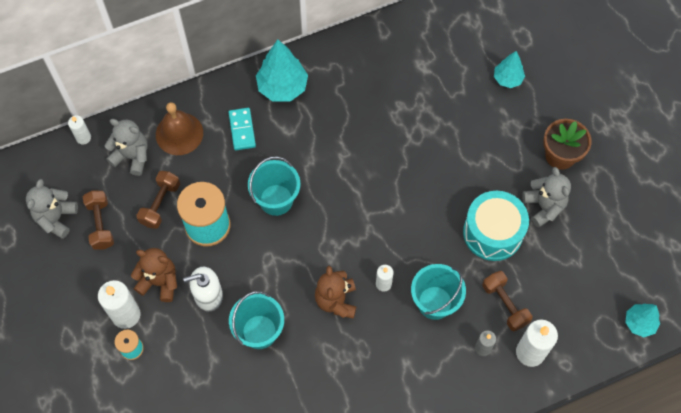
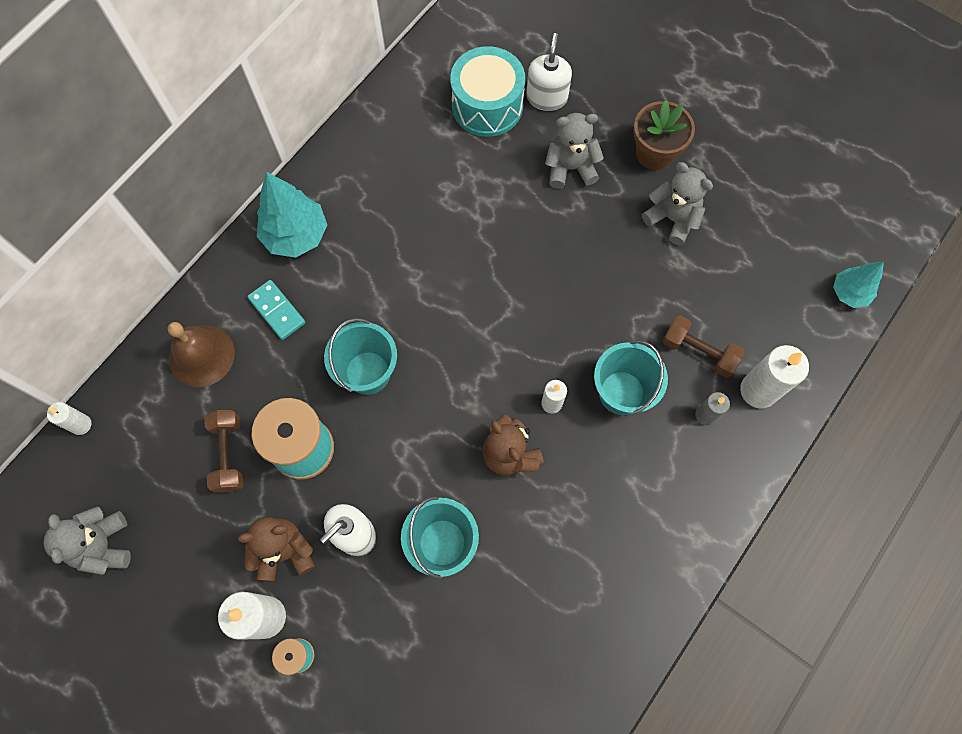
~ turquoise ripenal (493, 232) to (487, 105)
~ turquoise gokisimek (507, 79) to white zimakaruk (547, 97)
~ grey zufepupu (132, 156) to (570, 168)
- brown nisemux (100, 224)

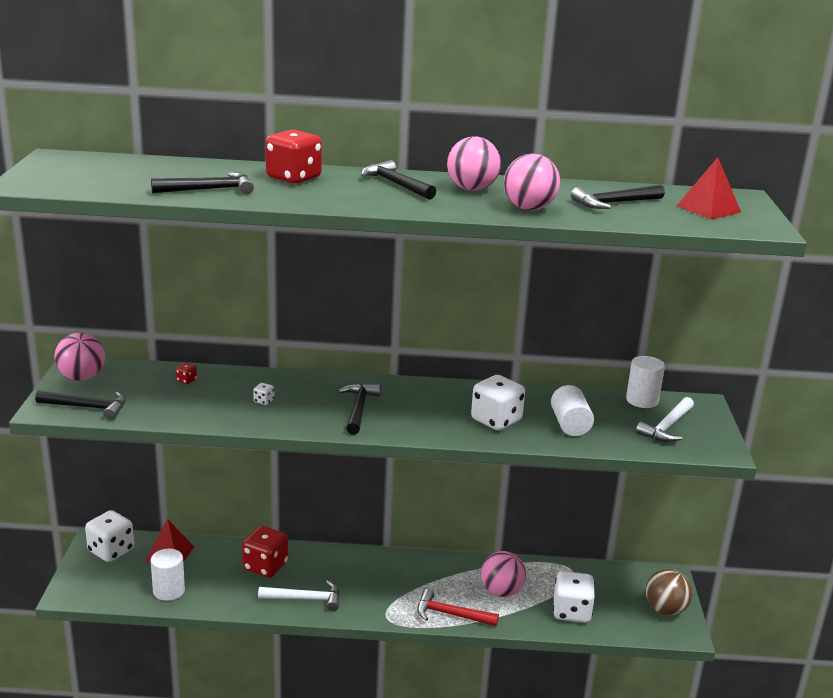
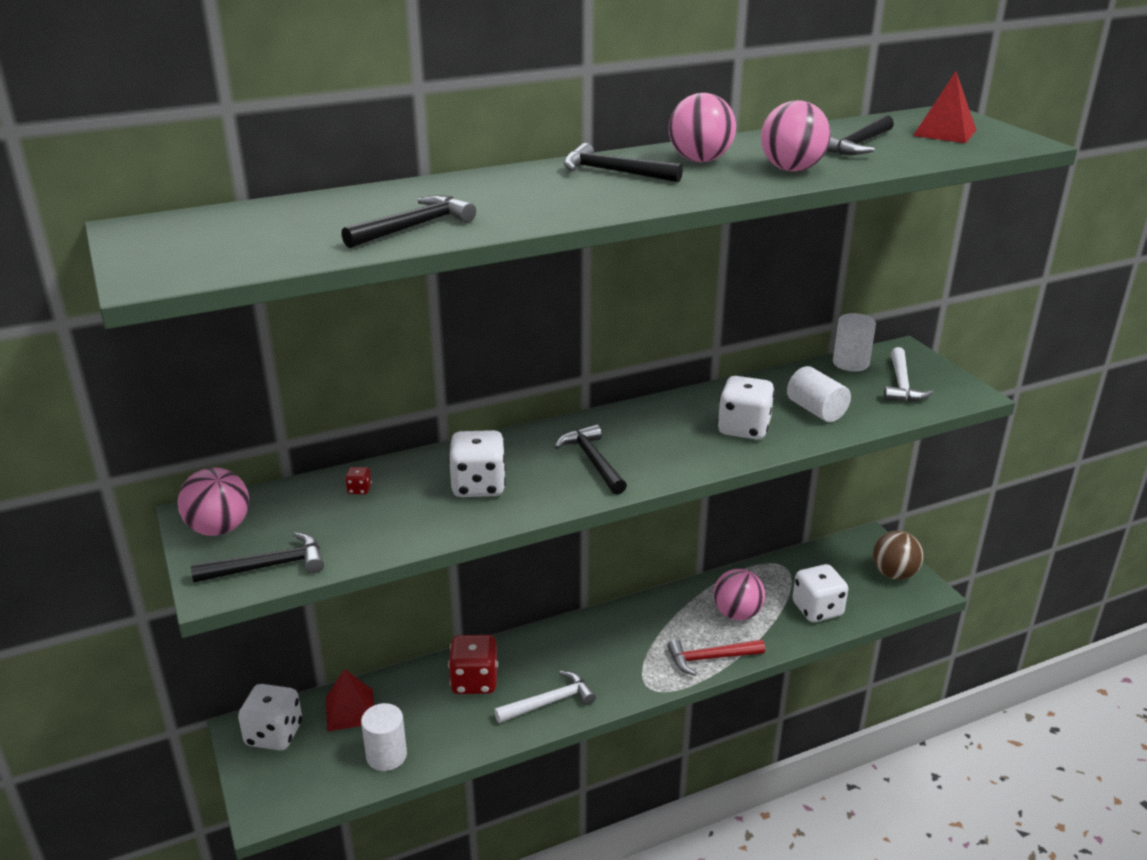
~ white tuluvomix (264, 401) = (478, 486) x2.43
- red tuluvomix (293, 178)

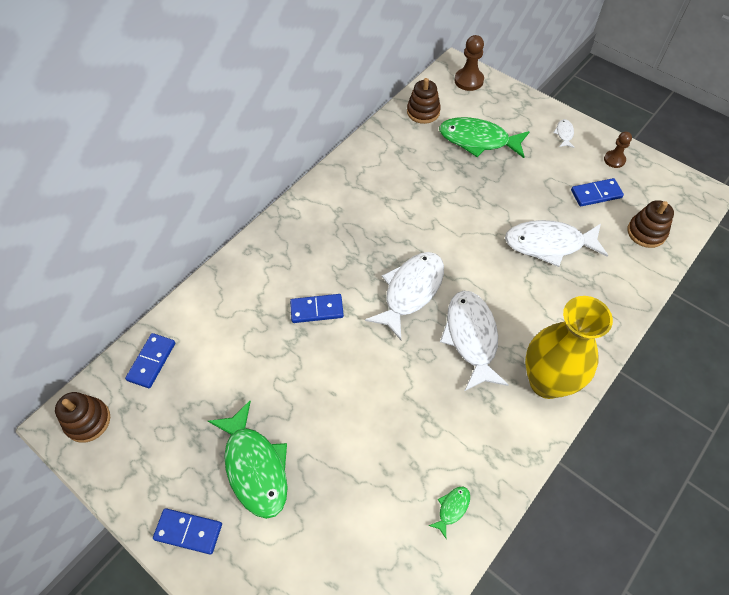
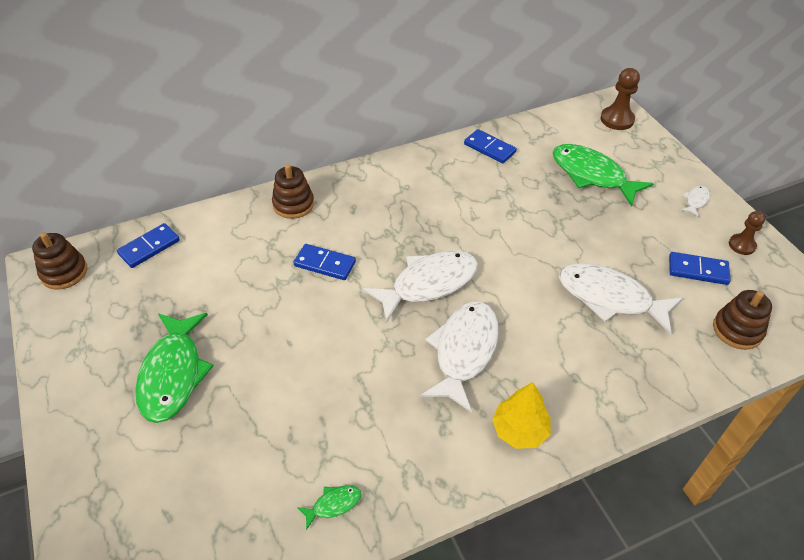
~ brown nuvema (423, 112) to (293, 204)
~ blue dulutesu (188, 531) to (489, 148)
~ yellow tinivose (547, 382) to yellow gokisimek (519, 430)

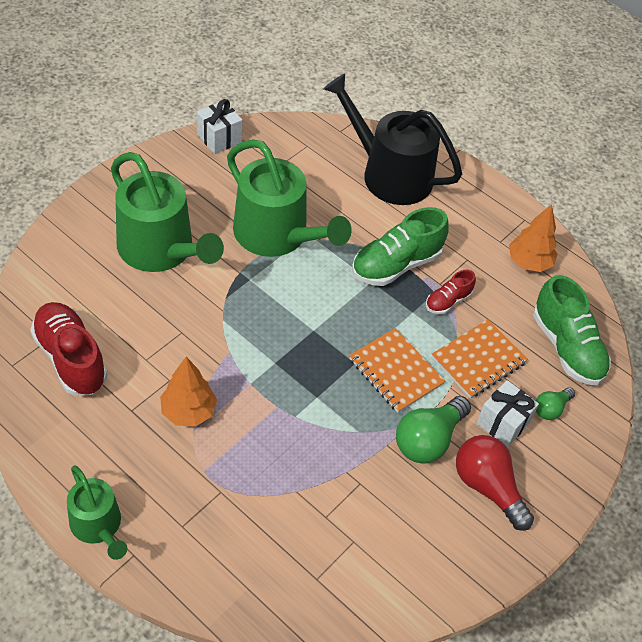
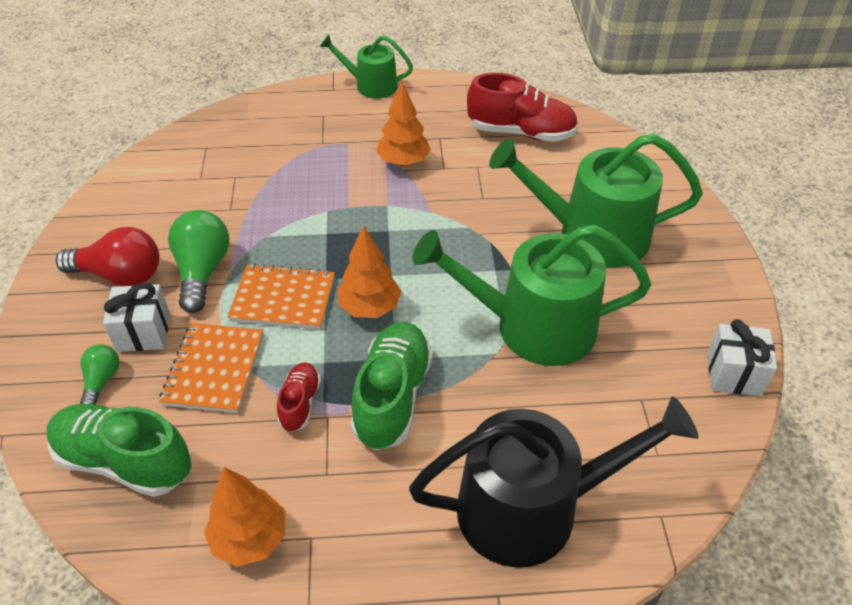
+ orange gokisimek (370, 307)

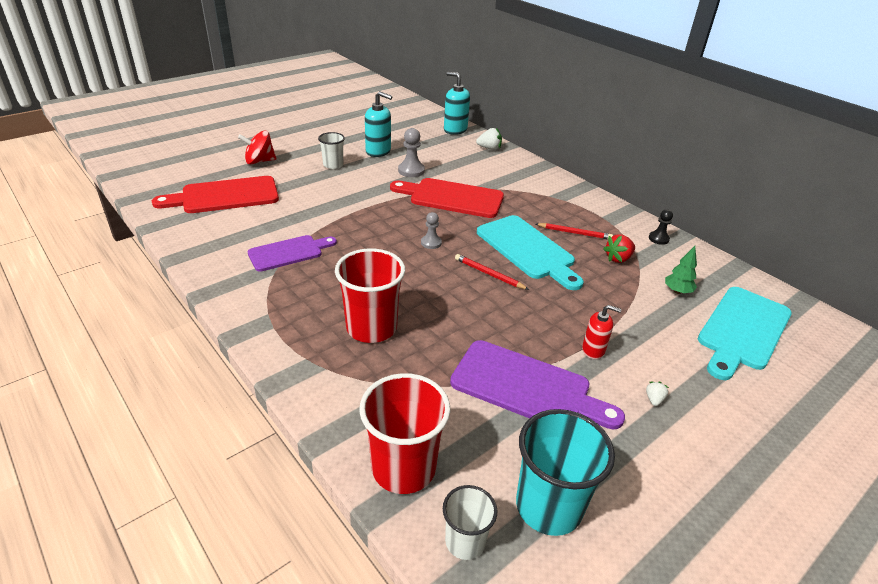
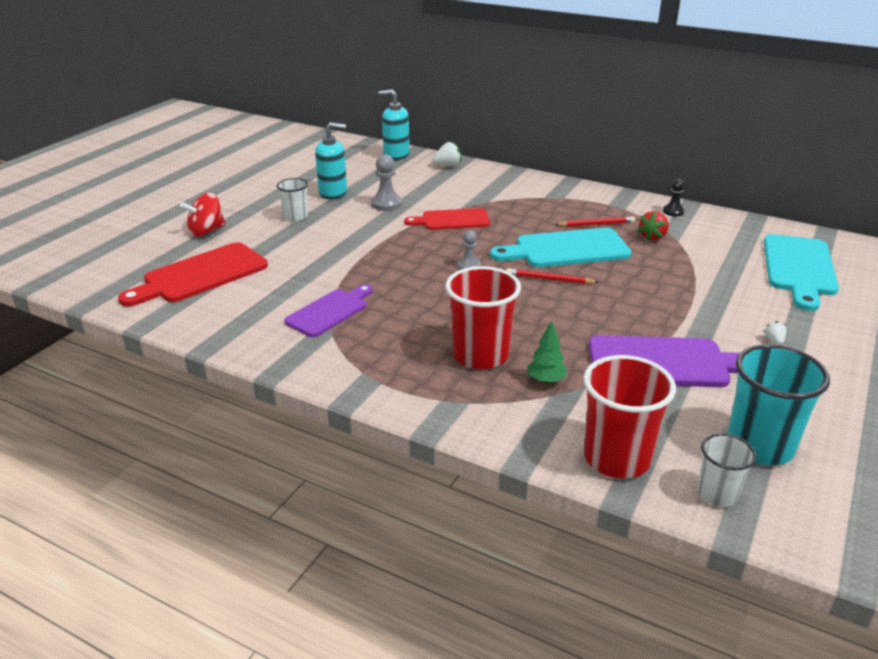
~ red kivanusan (452, 198) = (452, 220) x0.66
~ turquoise kivanusan (528, 250) = (566, 249) 135 degrees clockwise
~ green gokisimek (677, 291) to (546, 380)
- red zimakaruk (593, 350)

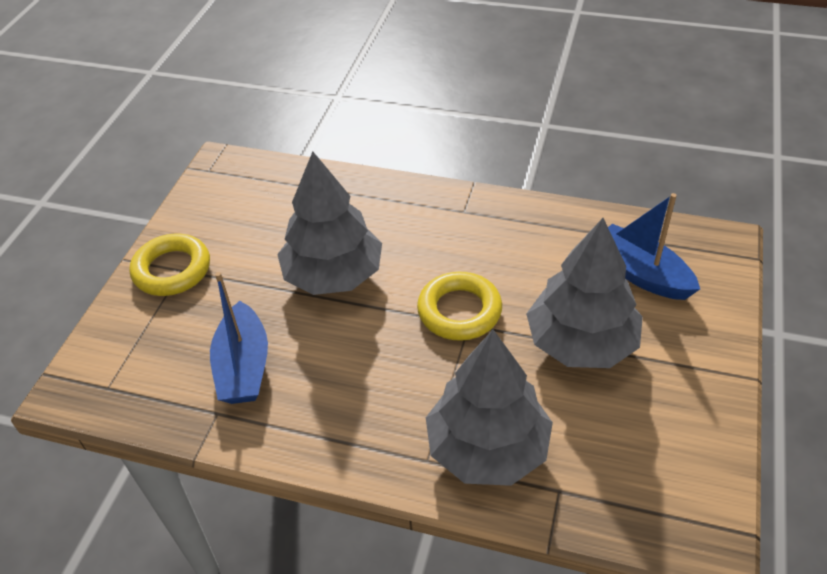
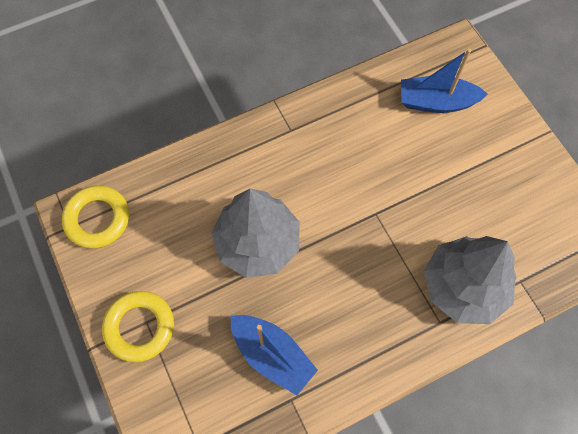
~ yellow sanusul (459, 311) to (97, 219)
- grey gokisimek (581, 342)

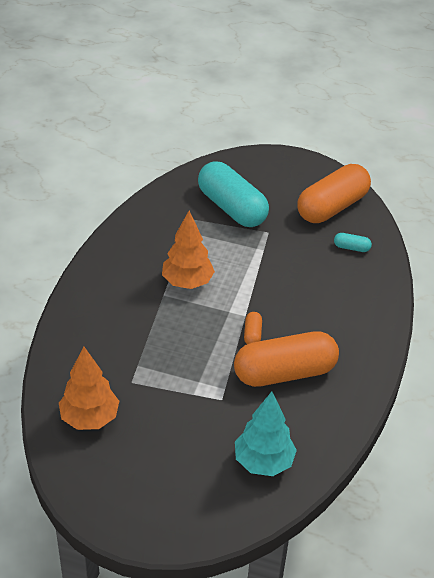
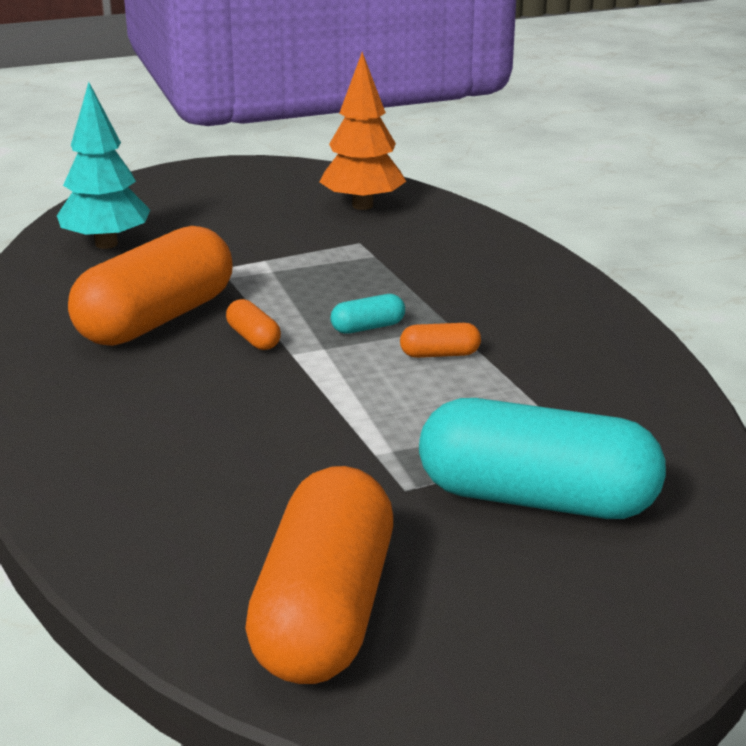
~ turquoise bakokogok (351, 248) to (368, 327)
~ orange gokisimek (187, 282) to orange bakokogok (440, 354)

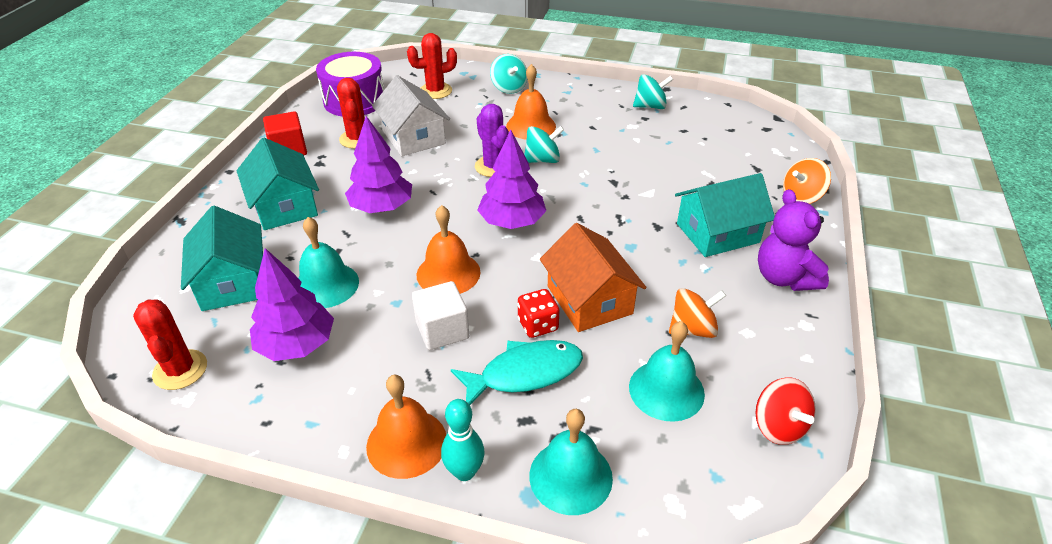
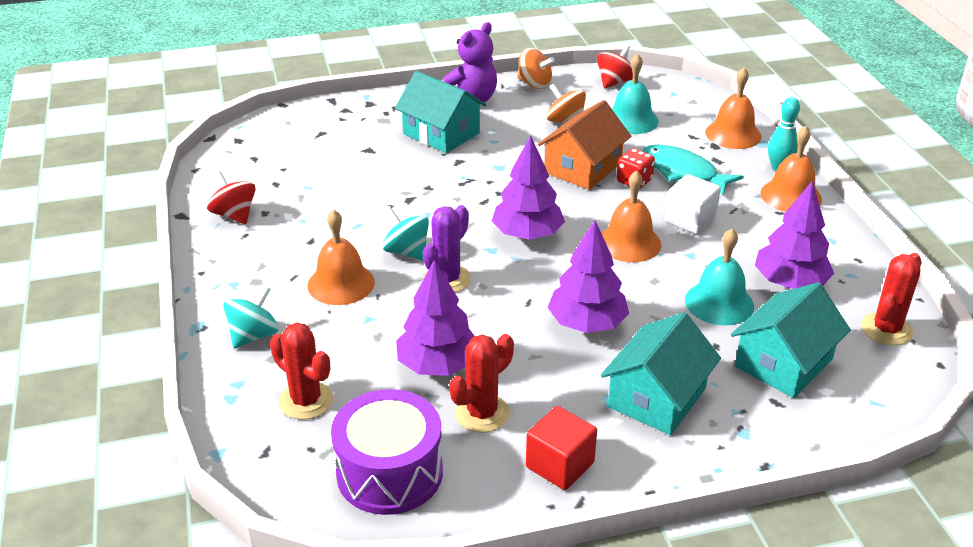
~ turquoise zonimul (650, 106) to red zonimul (234, 215)
~ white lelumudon (413, 137) to purple gokisimek (438, 365)
~ orange zonimul (801, 197) to (534, 84)
~ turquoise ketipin (570, 476) to orange ketipin (733, 134)

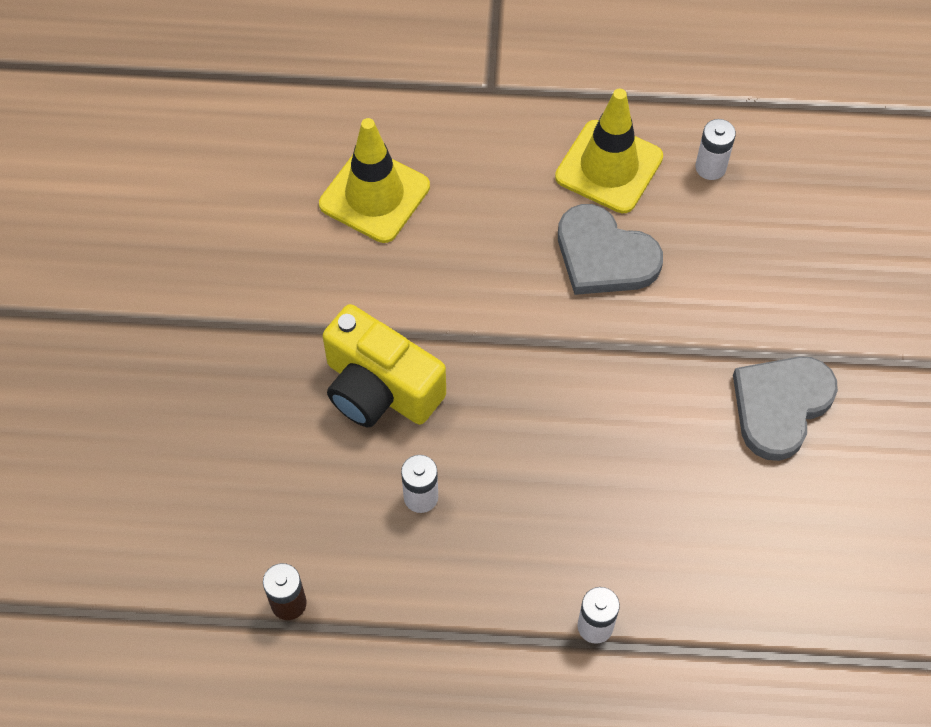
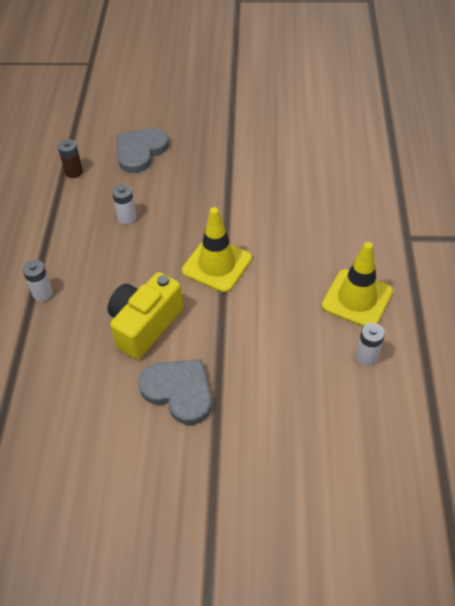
~ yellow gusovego (380, 388) to (145, 325)
~ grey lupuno (604, 256) to (140, 151)
~ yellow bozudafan (374, 195) to (217, 265)

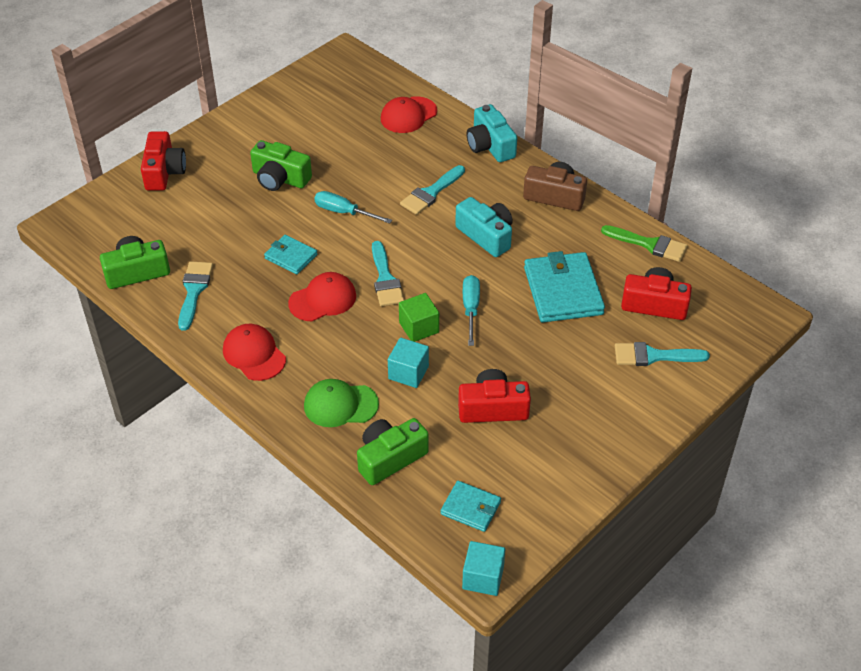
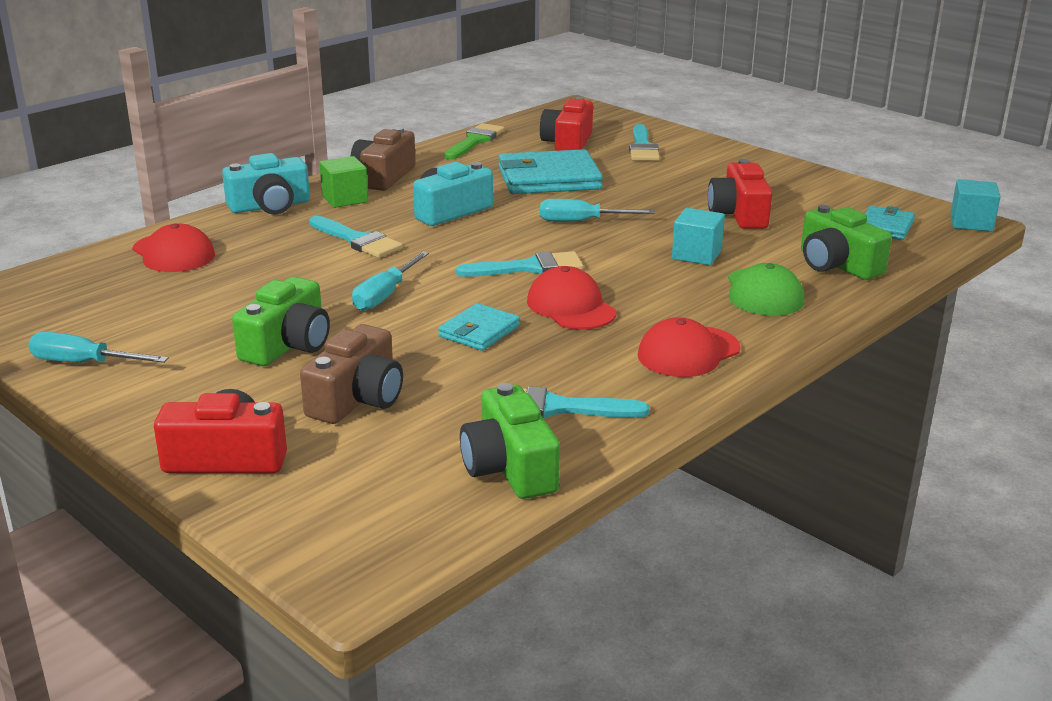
+ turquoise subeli (84, 363)
+ brown gusovego (357, 399)
~ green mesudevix (419, 327) to (345, 199)

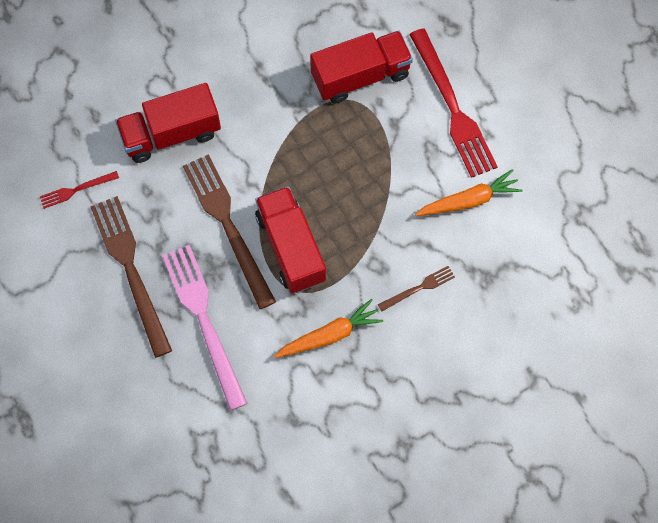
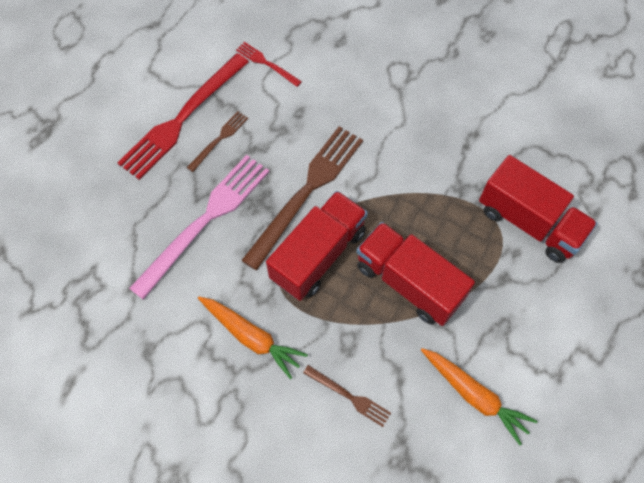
~ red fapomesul (452, 107) to (182, 118)
~ brown fapomesul (131, 270) = (219, 139) x0.47
~ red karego (171, 134) to (408, 282)

